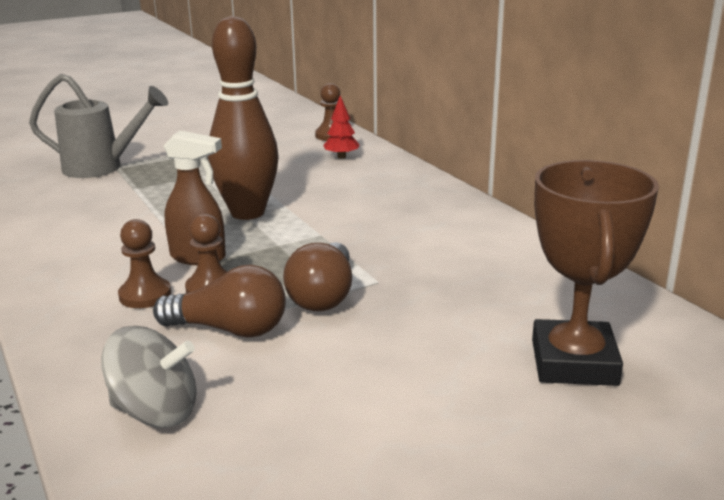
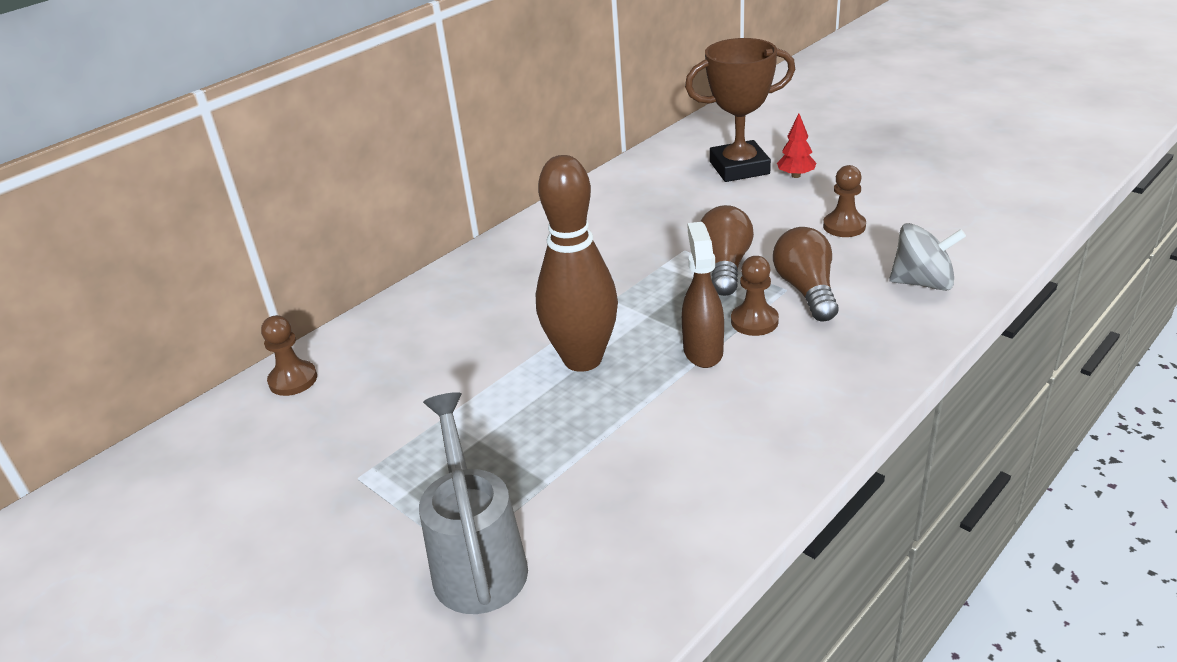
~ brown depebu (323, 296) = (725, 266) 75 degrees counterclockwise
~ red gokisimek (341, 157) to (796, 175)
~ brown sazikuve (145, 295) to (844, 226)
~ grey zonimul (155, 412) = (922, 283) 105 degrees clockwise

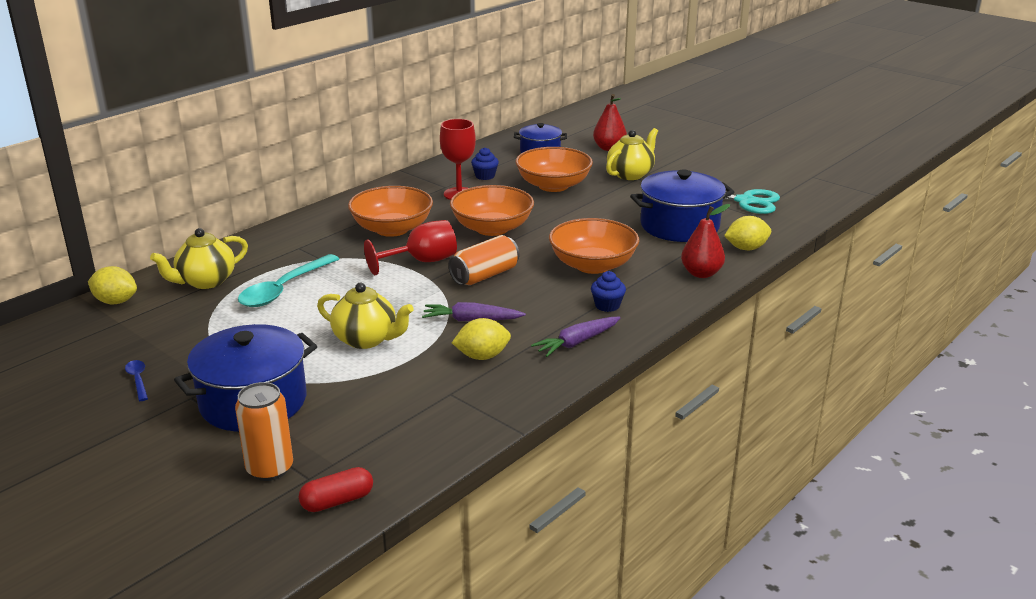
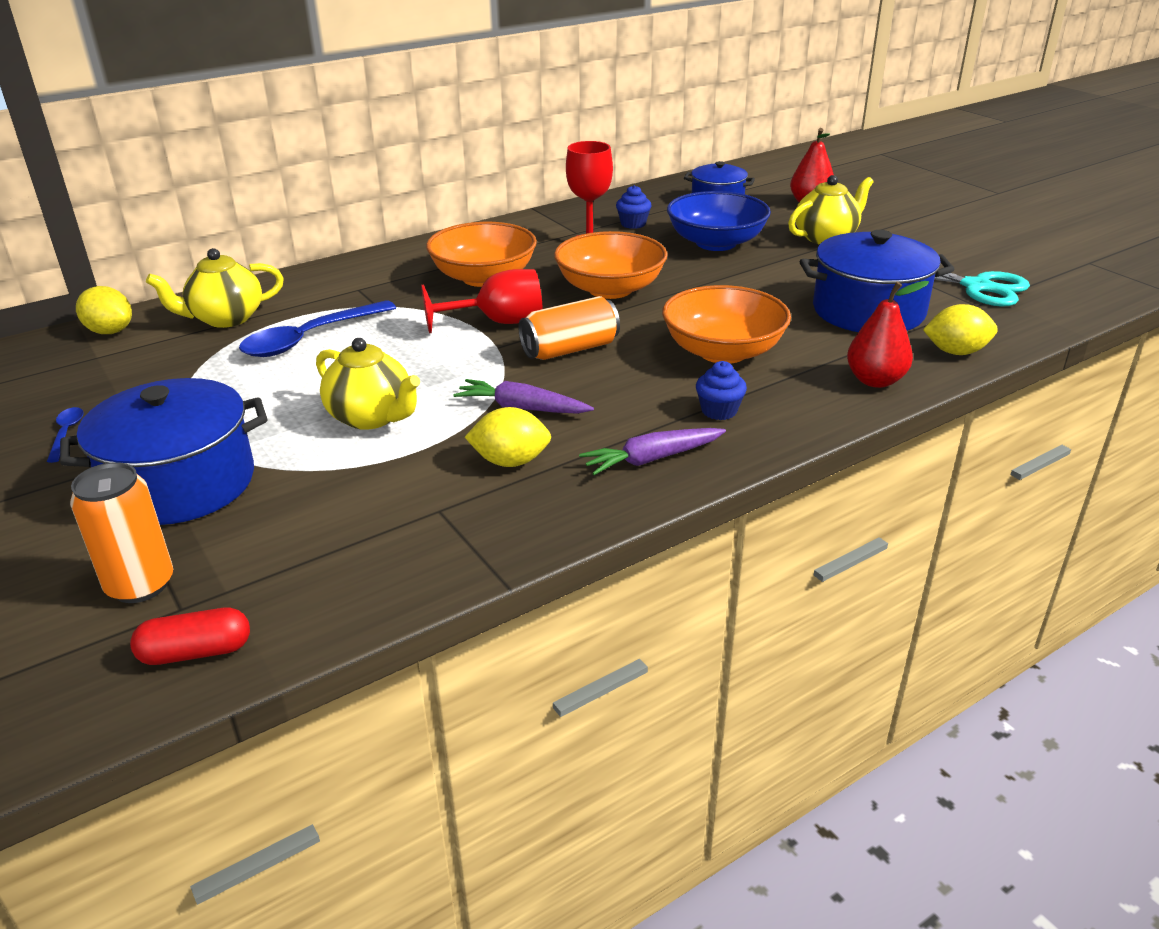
~ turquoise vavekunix (284, 289) to blue vavekunix (310, 338)
~ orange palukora (553, 185) to blue palukora (716, 243)

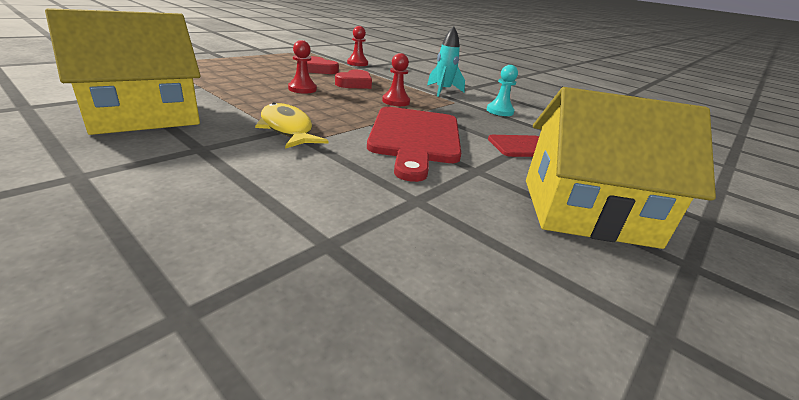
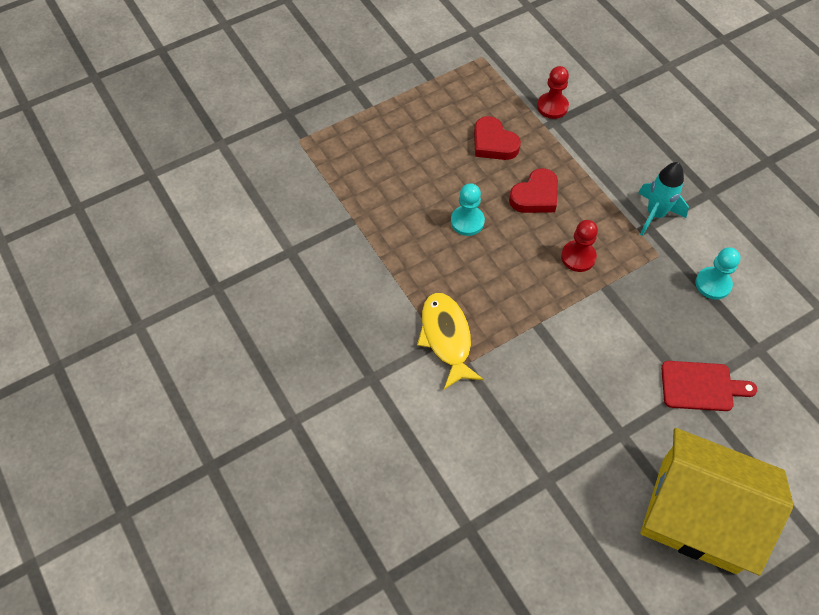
~ red sazikuve (302, 89) to turquoise sazikuve (467, 221)
- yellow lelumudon (143, 115)
- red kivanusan (415, 137)

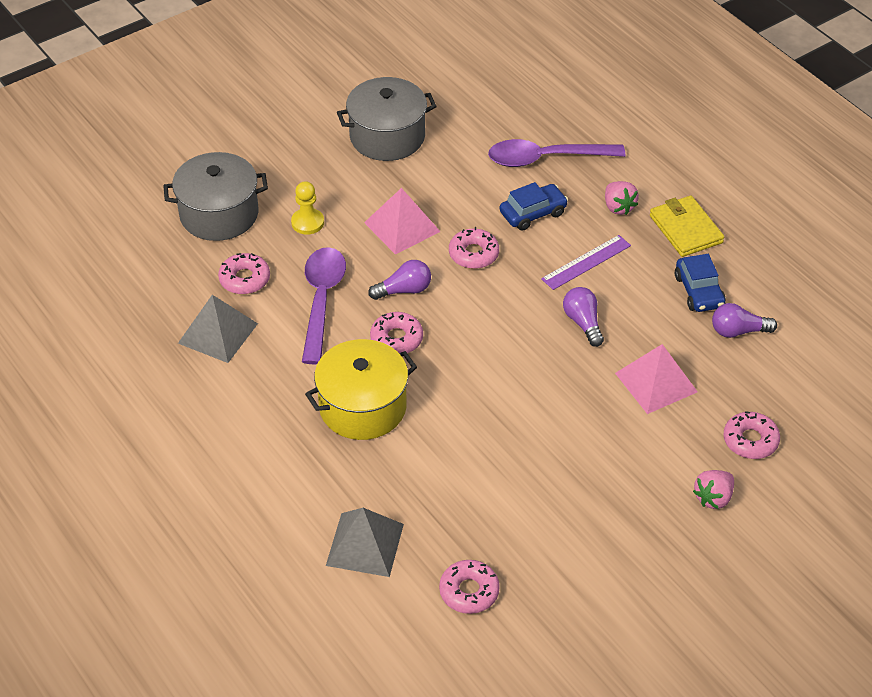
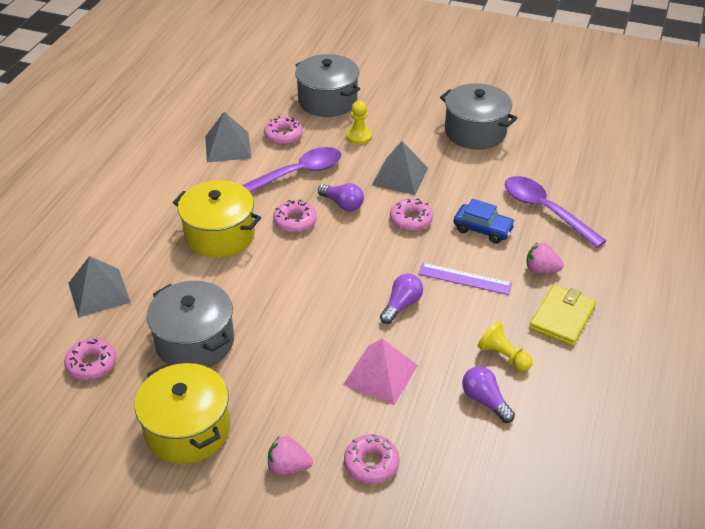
+ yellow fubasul (187, 429)
+ grey fubasul (195, 342)
~ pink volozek (402, 227) to grey volozek (400, 176)
~ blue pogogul (699, 291) to yellow sazikuve (503, 356)
~ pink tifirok (618, 207) = (541, 270) 75 degrees clockwise

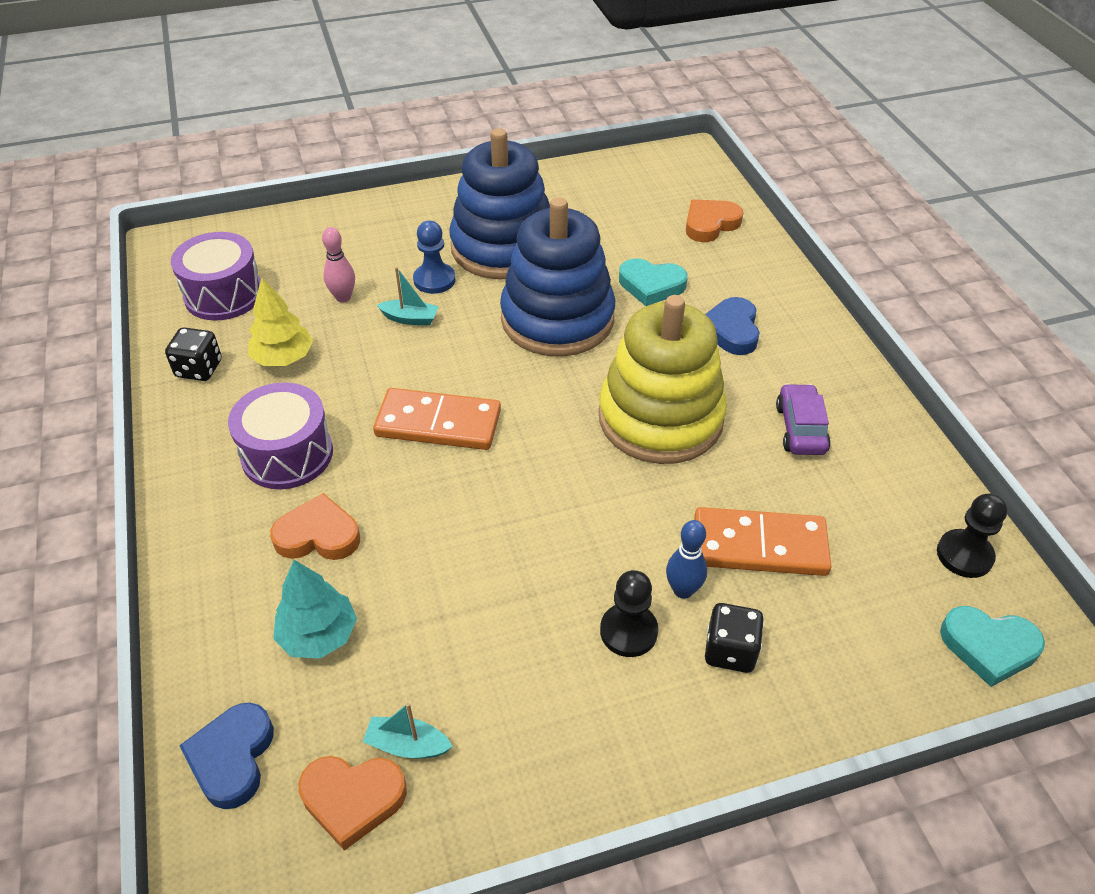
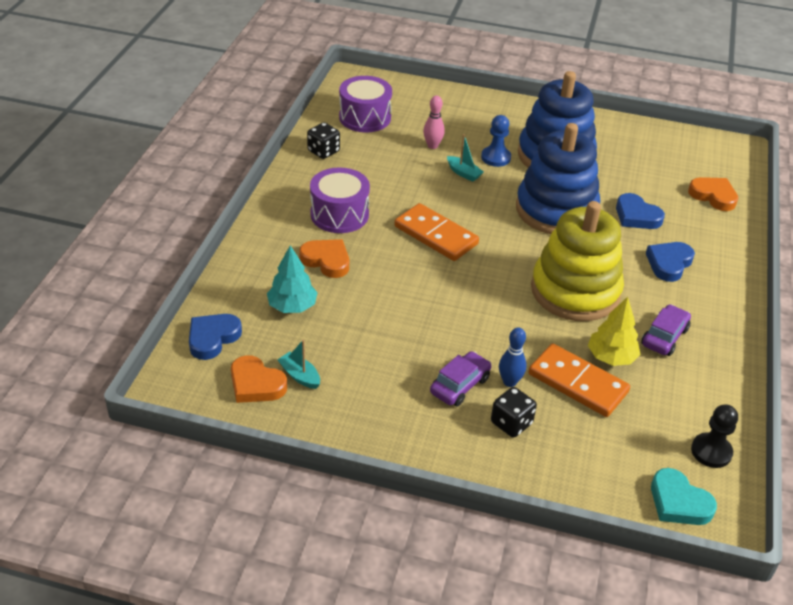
~ black sazikuve (628, 631) to purple pogogul (460, 385)
~ yellow gokisimek (283, 358) to (611, 357)
~ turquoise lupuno (651, 285) to blue lupuno (636, 216)
~ orange lupuno (710, 224) = (713, 196) 45 degrees clockwise

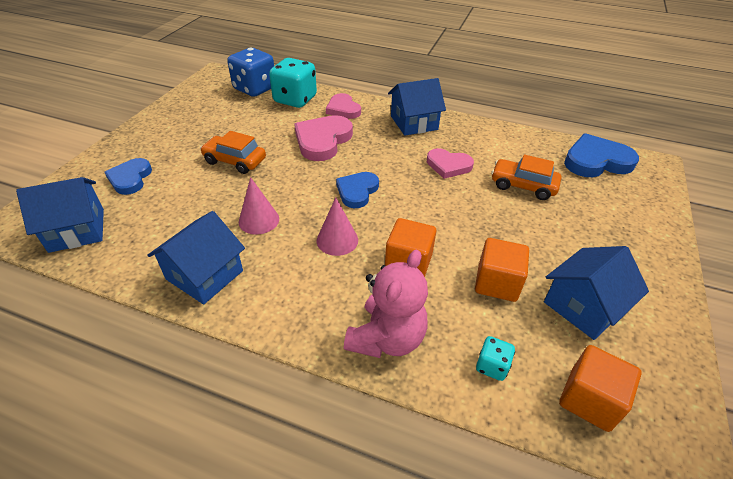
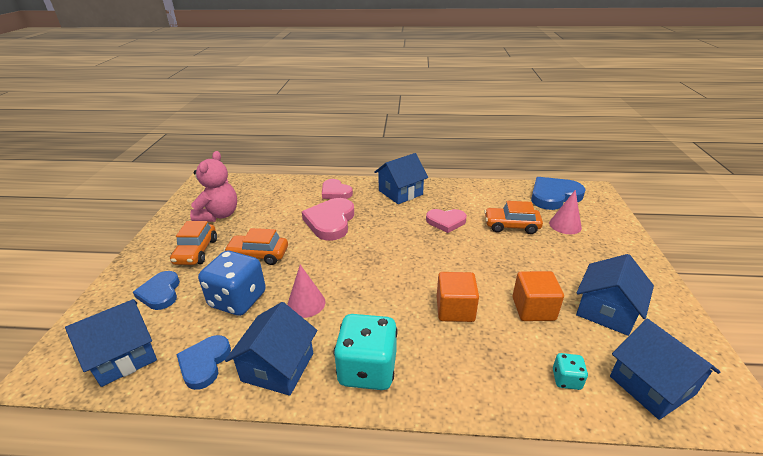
+ orange pogogul (196, 251)
~ blue lupuno (357, 191) to (204, 363)
~ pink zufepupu (386, 338) to (219, 215)
~ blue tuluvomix (255, 89) to (238, 299)
~ turquoise tuluvomix (295, 99) to (367, 369)
~ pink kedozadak (337, 240) to (565, 225)
~ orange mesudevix (589, 400) to blue lelumudon (652, 385)

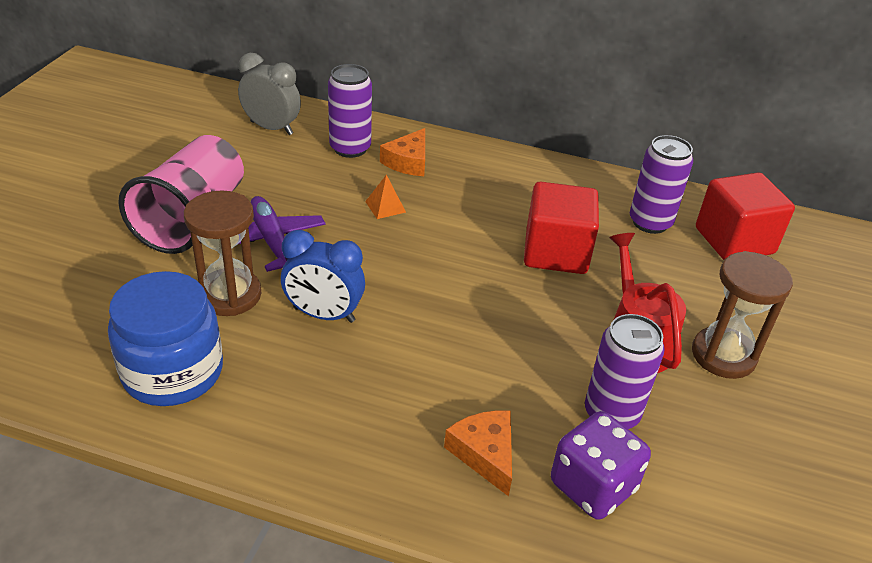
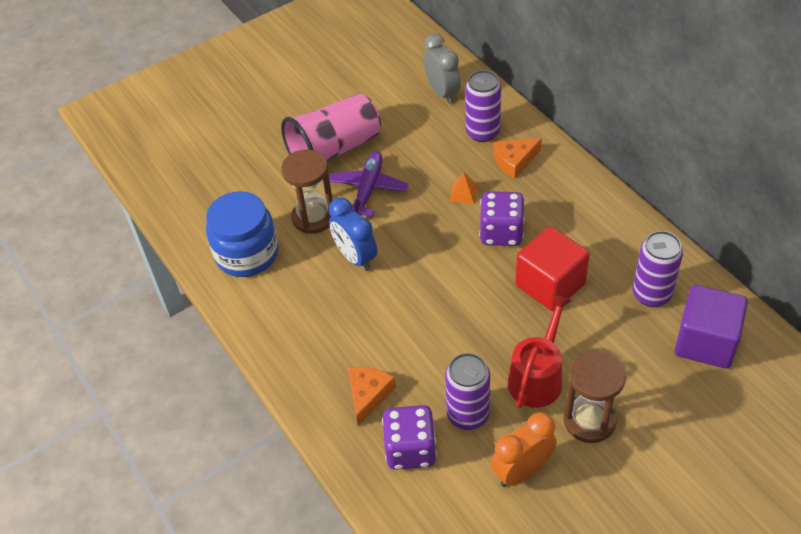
+ purple tuluvomix (501, 233)
+ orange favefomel (522, 471)
~ red mesudevix (734, 241) to purple mesudevix (705, 342)

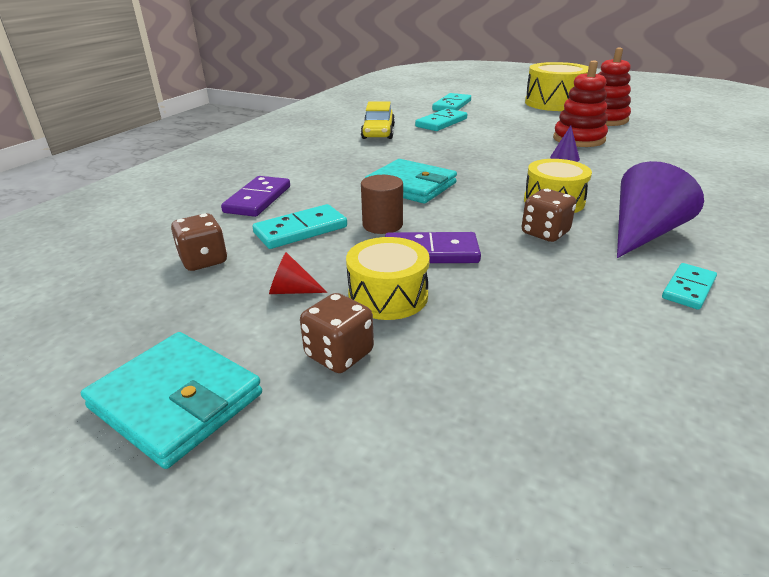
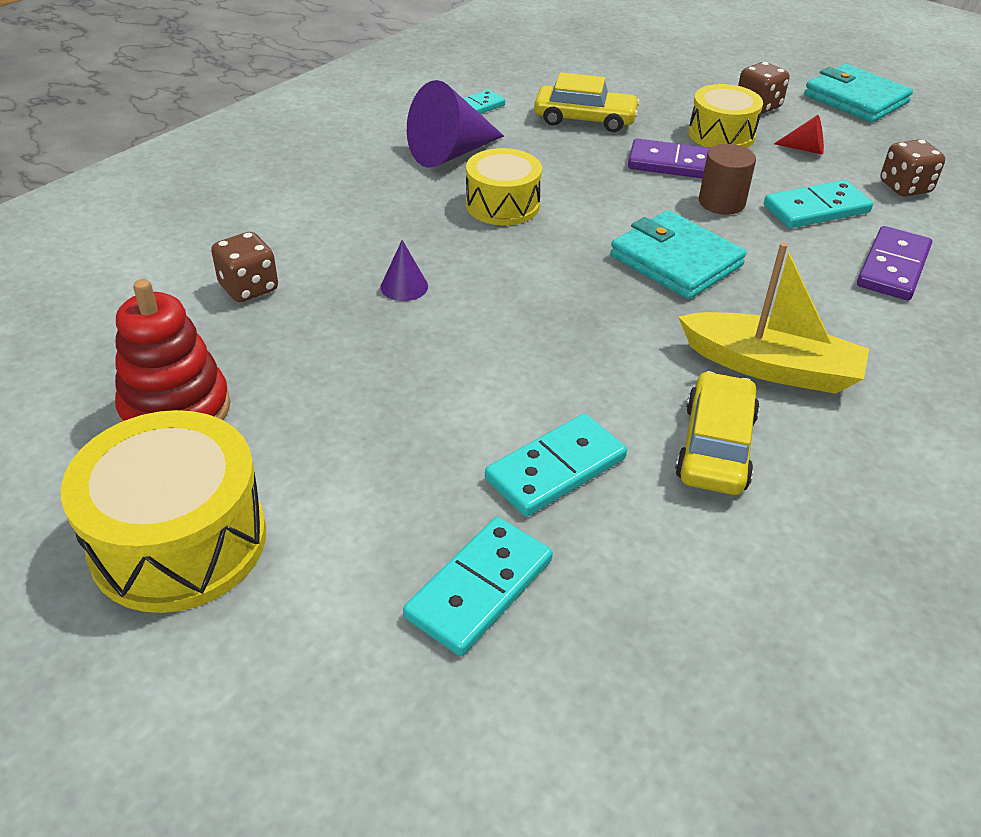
~ brown tuluvomix (545, 233) to (249, 288)
+ yellow pogogul (585, 119)
+ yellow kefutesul (771, 367)
- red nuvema (578, 139)

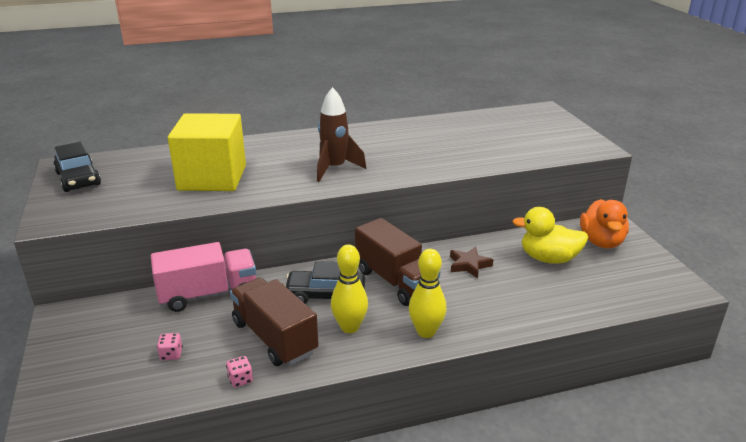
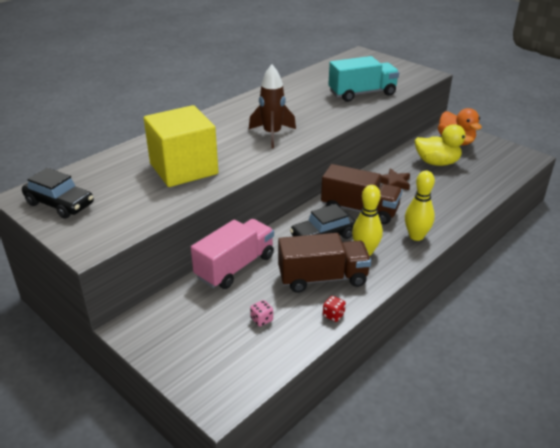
~ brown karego (274, 337) = (322, 278) 150 degrees clockwise
~ pink tuluvomix (240, 379) to red tuluvomix (333, 315)
+ turquoise karego (362, 93)
~ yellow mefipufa (548, 258) = (437, 162) 150 degrees counterclockwise

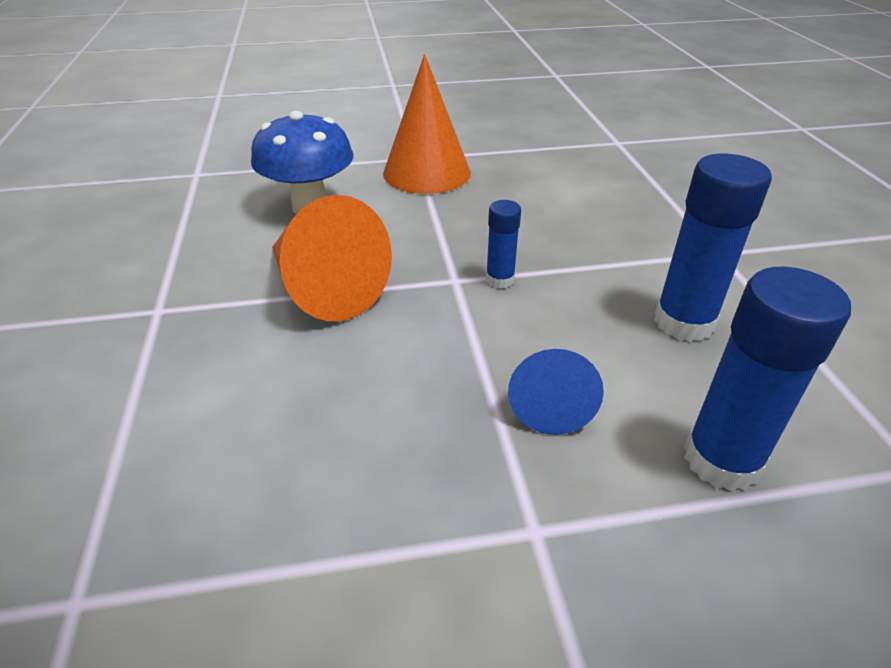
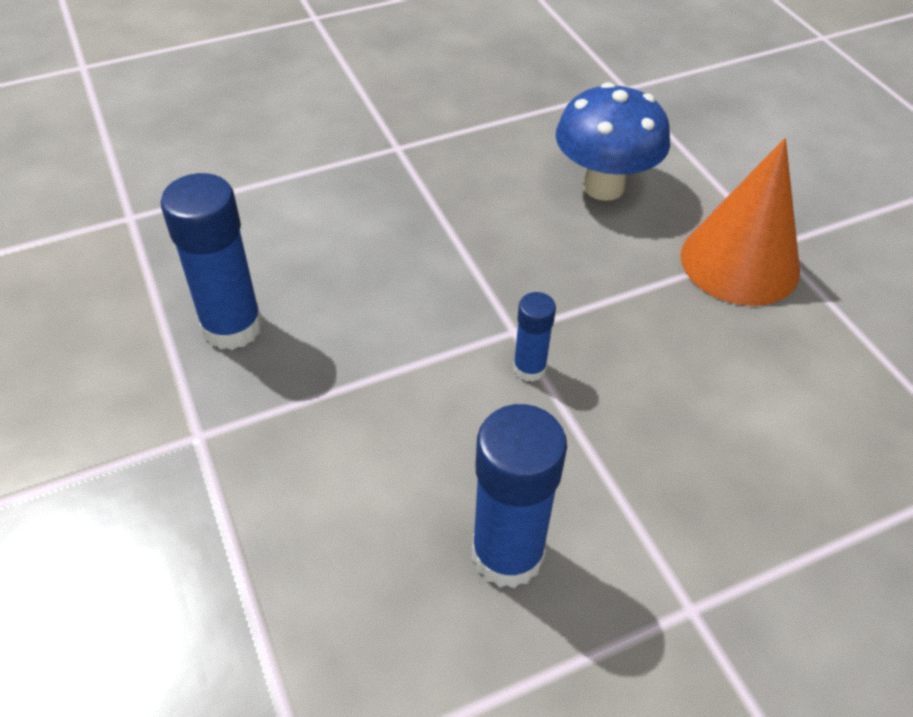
~ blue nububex (721, 460) to (232, 327)
- orange kedozadak (324, 289)
- blue kedozadak (550, 401)

